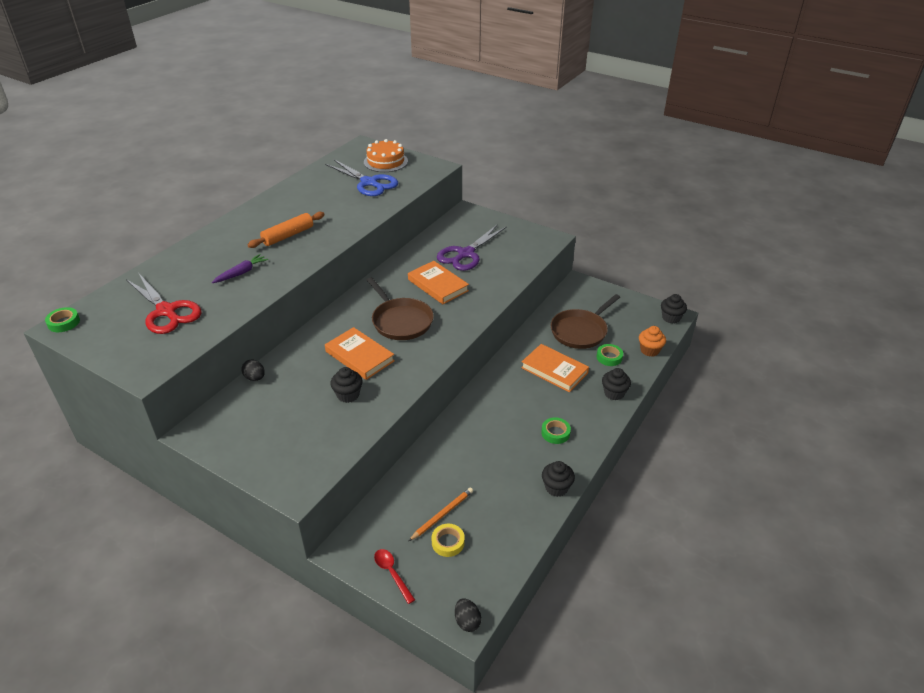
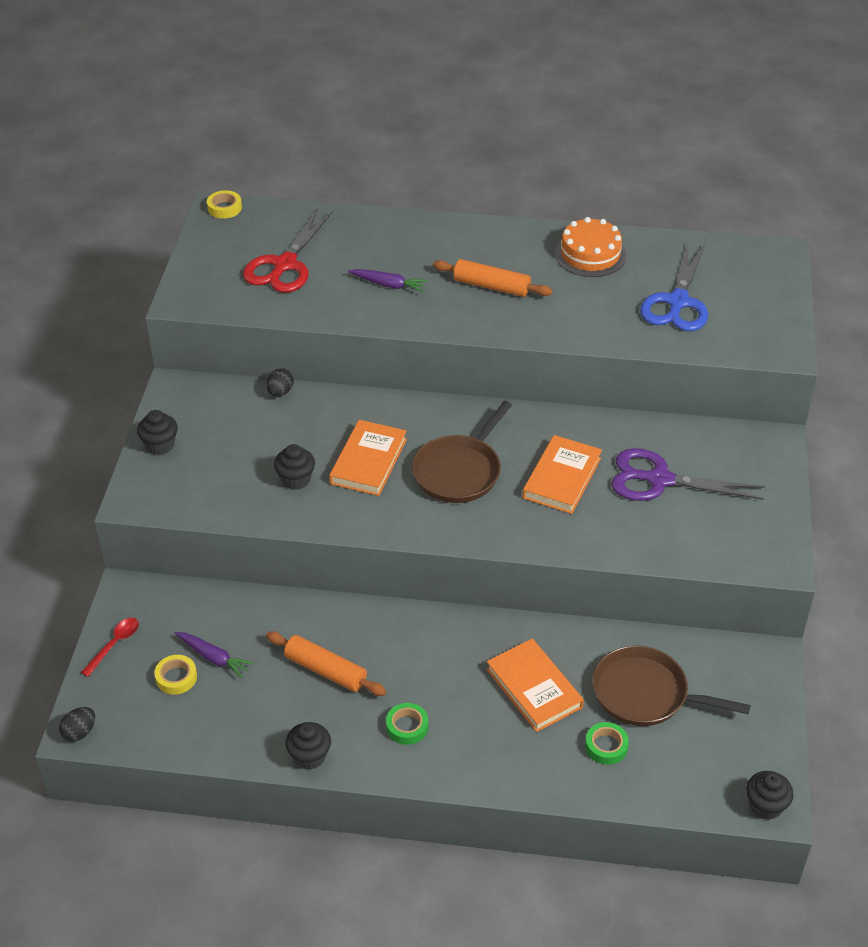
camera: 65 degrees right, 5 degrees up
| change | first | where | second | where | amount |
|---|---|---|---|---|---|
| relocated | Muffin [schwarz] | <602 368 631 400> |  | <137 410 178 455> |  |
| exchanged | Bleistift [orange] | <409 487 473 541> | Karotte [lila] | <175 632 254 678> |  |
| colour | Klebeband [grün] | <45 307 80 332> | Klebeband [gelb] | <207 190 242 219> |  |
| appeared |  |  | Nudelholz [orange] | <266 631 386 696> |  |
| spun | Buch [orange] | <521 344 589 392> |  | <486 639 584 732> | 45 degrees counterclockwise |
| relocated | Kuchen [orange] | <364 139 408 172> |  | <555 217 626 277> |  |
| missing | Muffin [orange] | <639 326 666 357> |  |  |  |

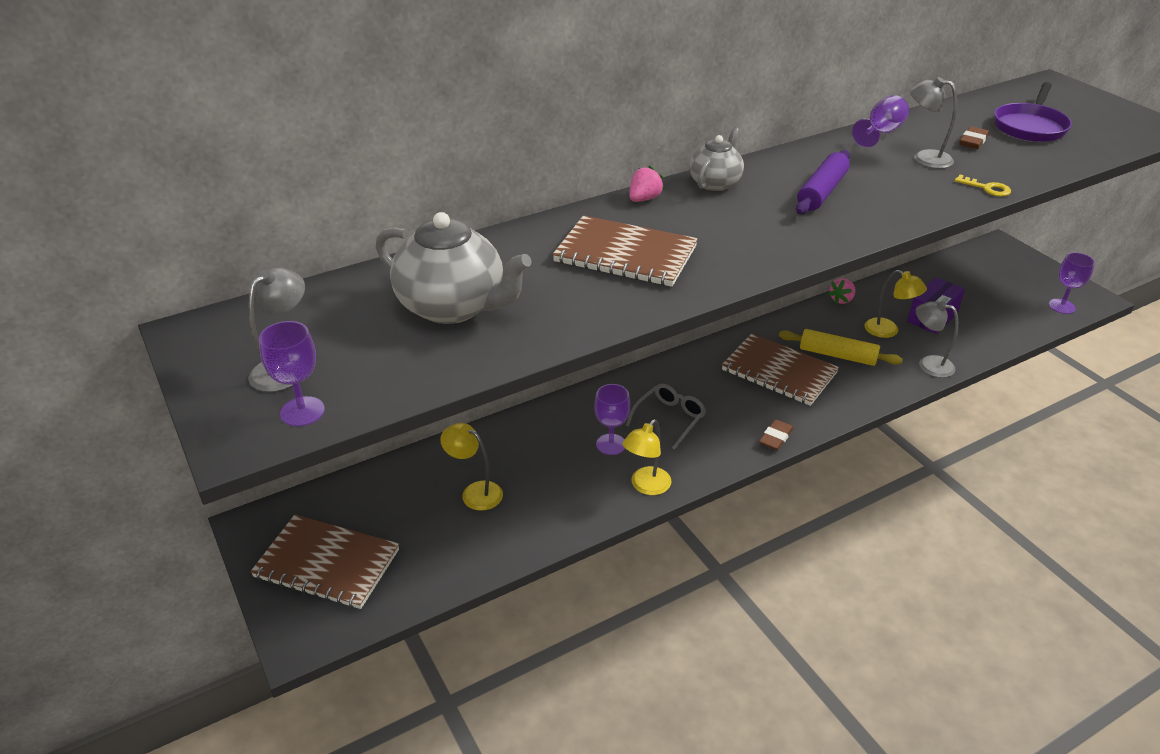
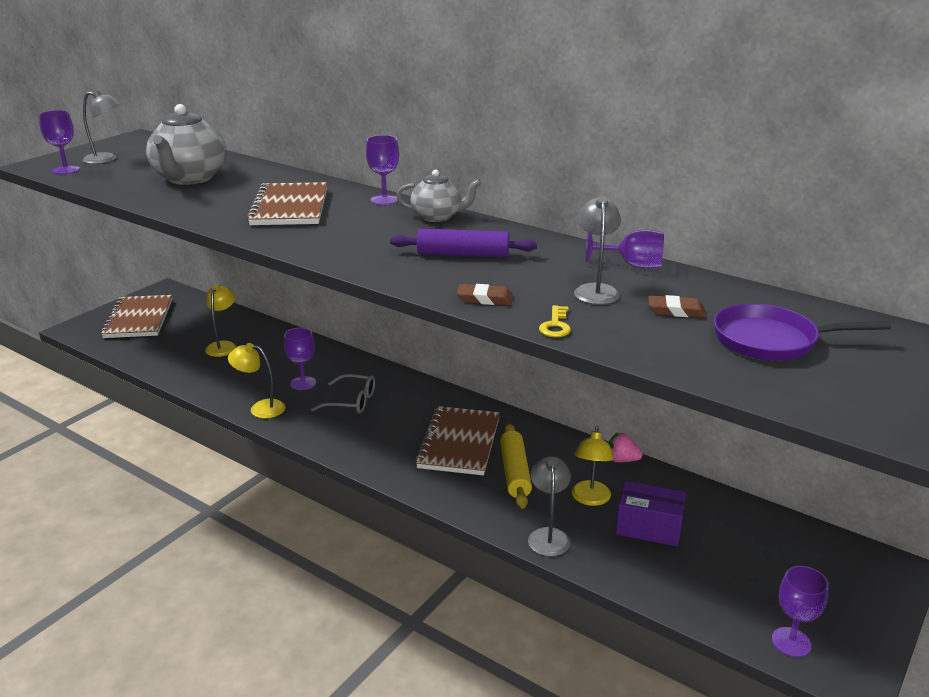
camera: 65 degrees right, 10 degrees down
| change | first | where | second | where | amount |
|---|---|---|---|---|---|
| exchanged | Erdbeere [rosa] | <629 166 664 202> | Kelch [lila] | <366 135 399 205> |  |
| relocated | Radiergummi [braun] | <759 419 793 450> |  | <457 284 513 305> |  |

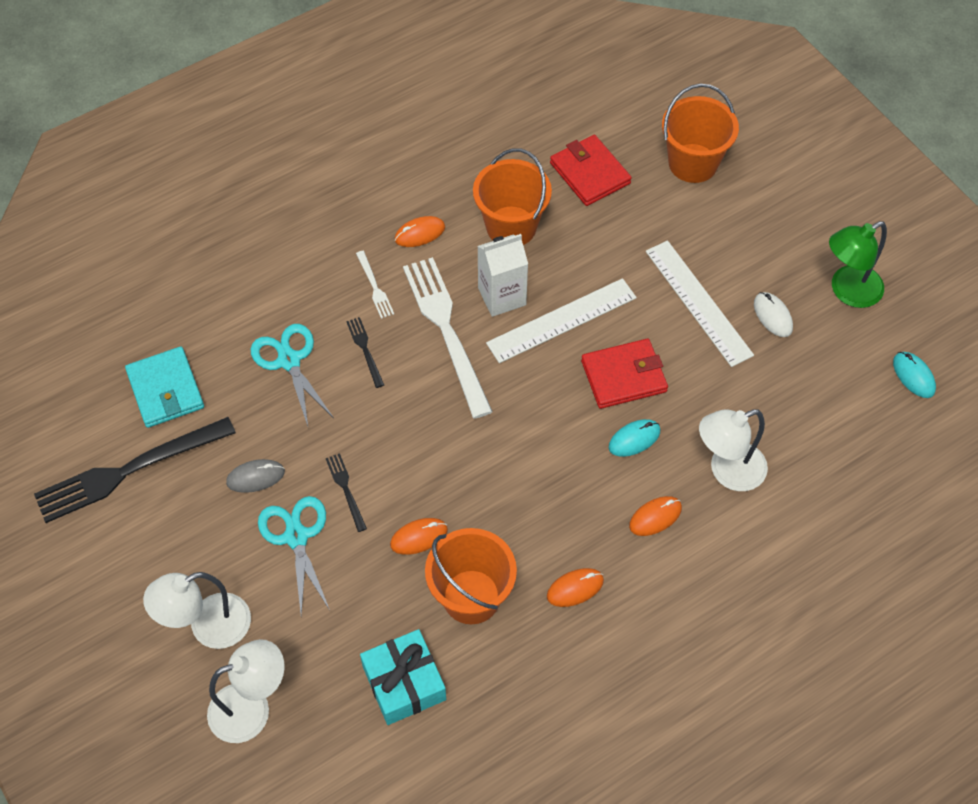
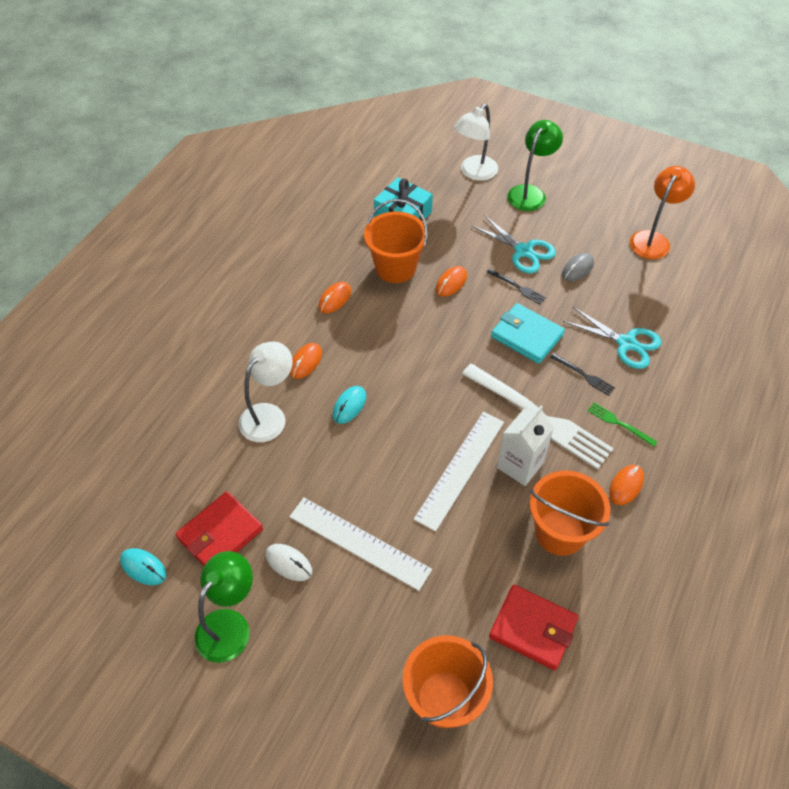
camera: 150 degrees right, 5 degrees down
| change | first | where | second | where | amount |
|---|---|---|---|---|---|
| relocated | Geldbörse [rot] | <581 339 668 409> |  | <175 491 263 566> |  |
| relocated | Geldbörse [türkis] | <125 347 204 428> |  | <491 303 565 364> |  |
| colour | Lampe [weiß] | <143 572 251 649> | Lampe [grün] | <507 120 563 211> |  |
| colour | Gabel [weiß] | <356 251 394 319> | Gabel [grün] | <587 403 657 447> |  |
| exchanged | Gabel [schwarz] | <34 417 236 523> | Lampe [orange] | <630 166 695 259> |  |

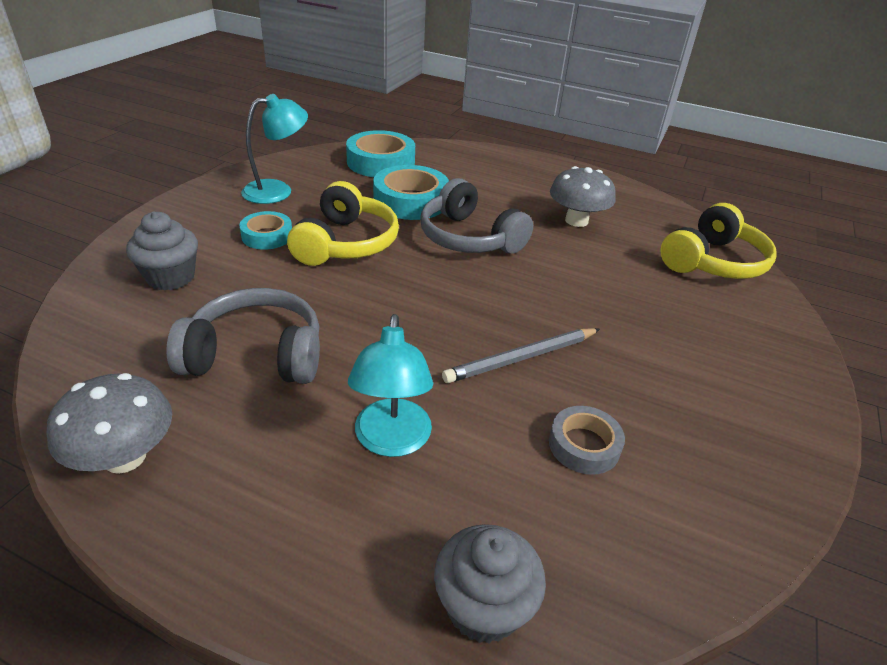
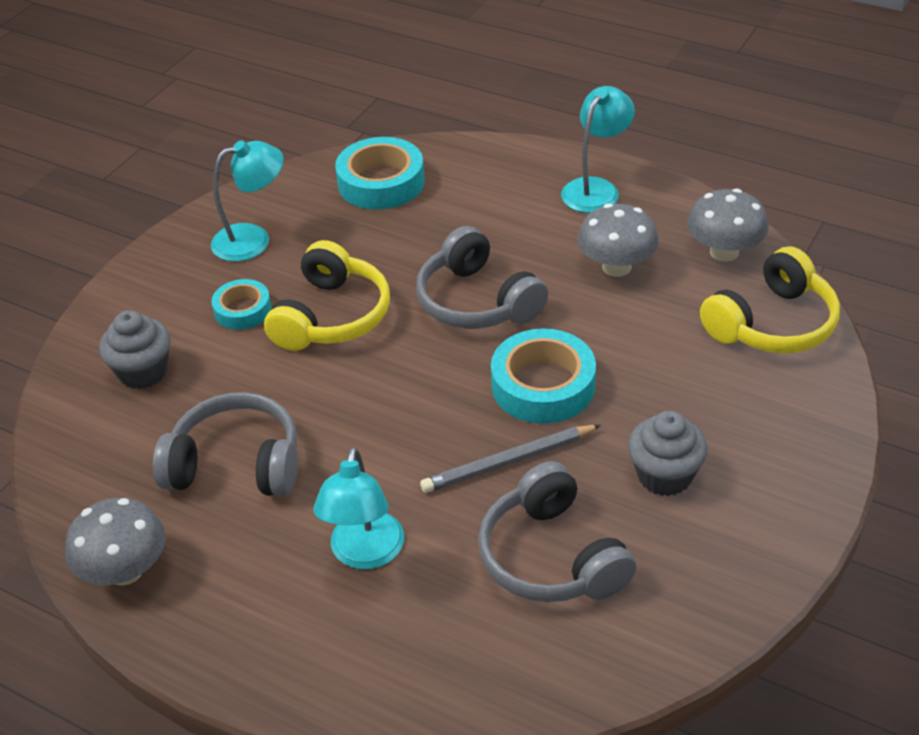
camera: 10 degrees right, 5 degrees up
| change | first | where | second | where | amount |
|---|---|---|---|---|---|
| exchanged | Klebeband [grau] | <549 406 625 475> | Kopfhörer [grau] | <478 461 636 602> |  |
| relocated | Klebeband [türkis] | <373 165 449 220> |  | <491 328 596 424> |  |
| appeared |  |  | Lampe [türkis] | <561 86 635 213> |  |
| relocated | Muffin [grau] | <434 524 546 643> |  | <628 411 707 496> |  |
| appeared |  |  | Pilz [grau] | <687 189 769 262> |  |

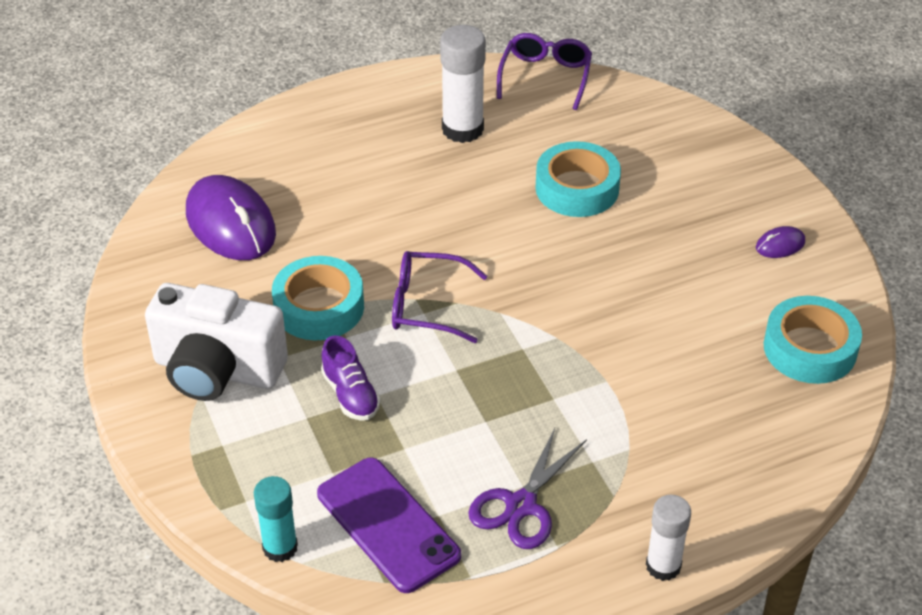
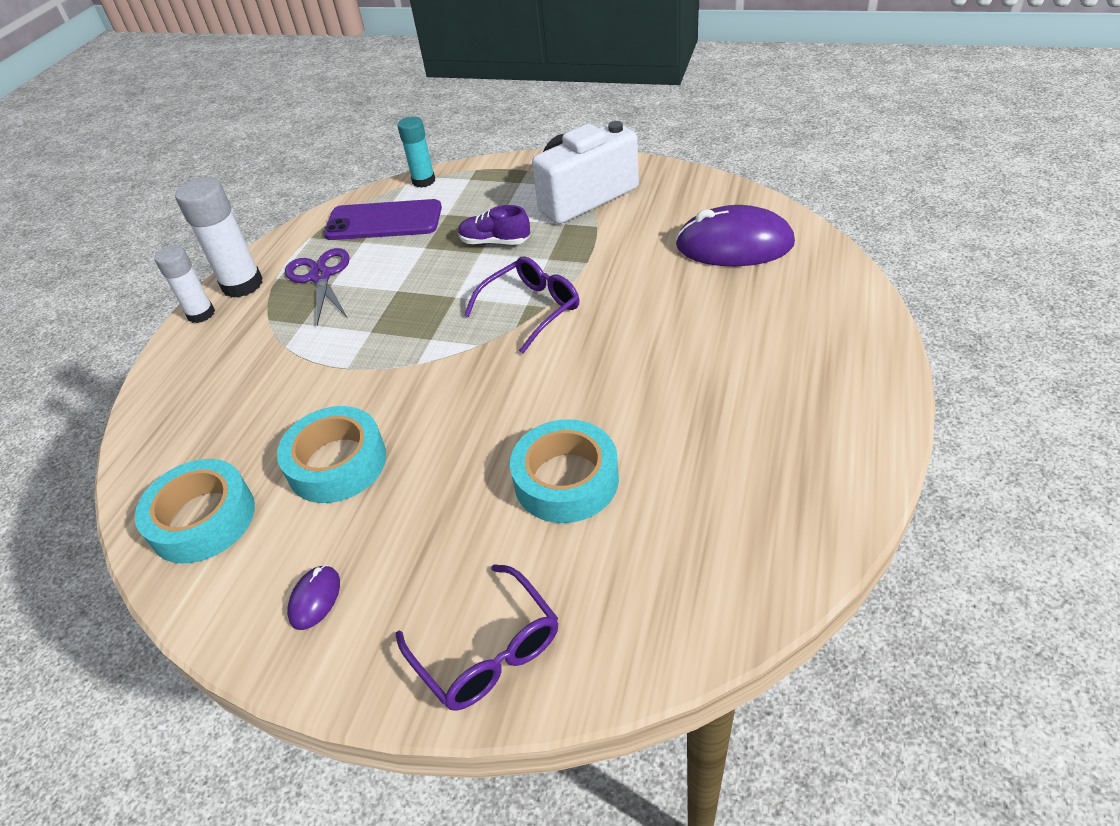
camera: 135 degrees right, 0 degrees up
| change | first | where | second | where | amount |
|---|---|---|---|---|---|
| relocated | Klebestift [weiß] | <440 25 486 143> |  | <175 177 263 298> |  |
| relocated | Klebeband [türkis] | <272 256 364 340> |  | <277 406 386 503> |  |
| relocated | Brille [lila] | <497 33 592 110> |  | <396 564 558 711> |  |

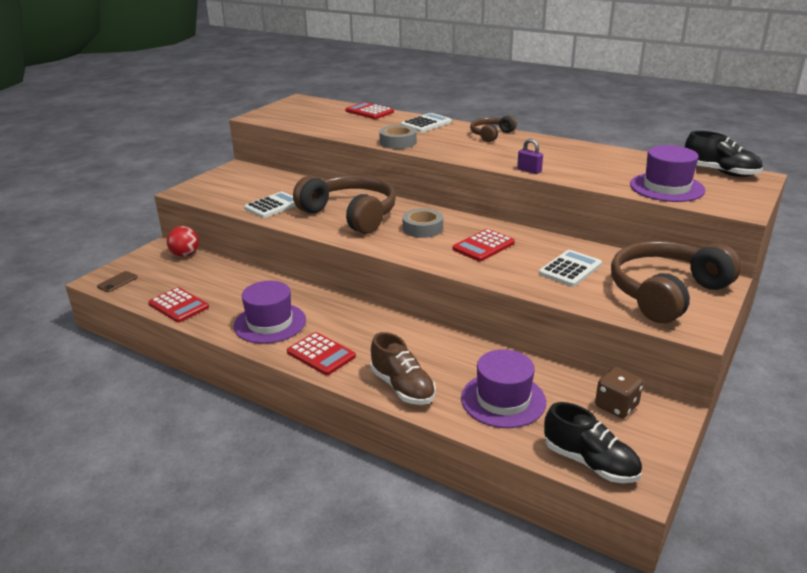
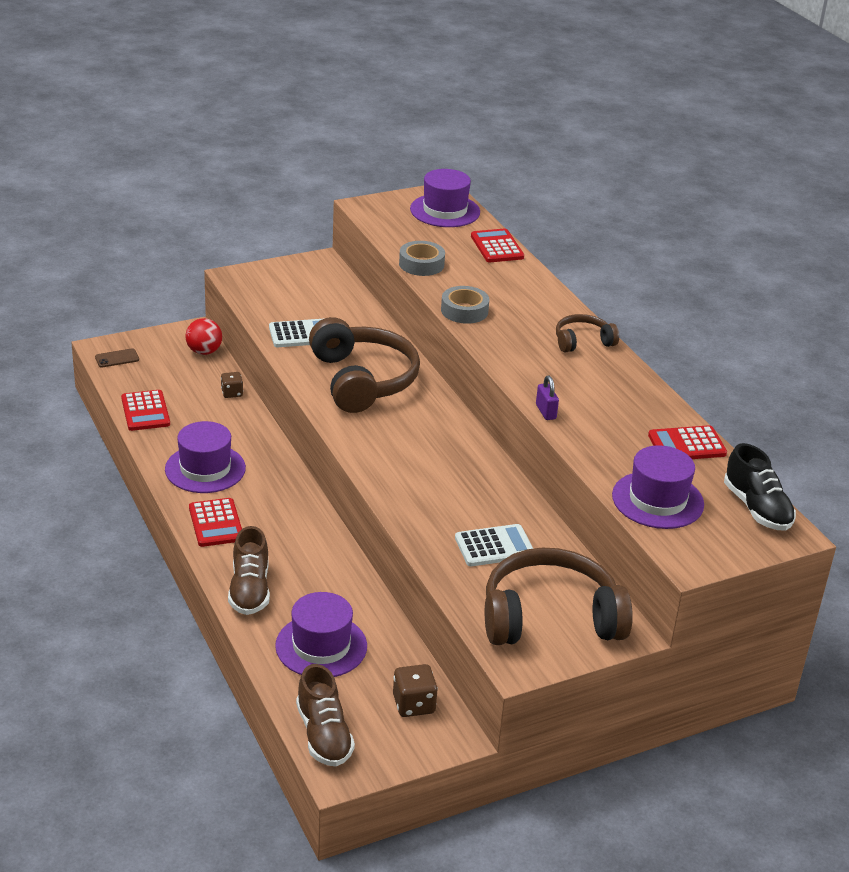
camera: 30 degrees right, 5 degrees up
| change | first | where | second | where | amount |
|---|---|---|---|---|---|
| appeared |  |  | Spielwürfel [braun] | <221 372 243 398> |  |
| colour | Schuh [schwarz] | <544 402 642 483> | Schuh [braun] | <296 664 355 767> |  |
| relocated | Klebeband [grau] | <403 208 443 238> |  | <399 241 445 276> |  |
| appeared |  |  | Hut [lila] | <410 169 480 227> |  |
| relocated | Taschenrechner [rot] | <453 229 515 261> |  | <648 425 727 459> |  |
| missing | Taschenrechner [weiß] | <401 113 452 132> |  |  |  |

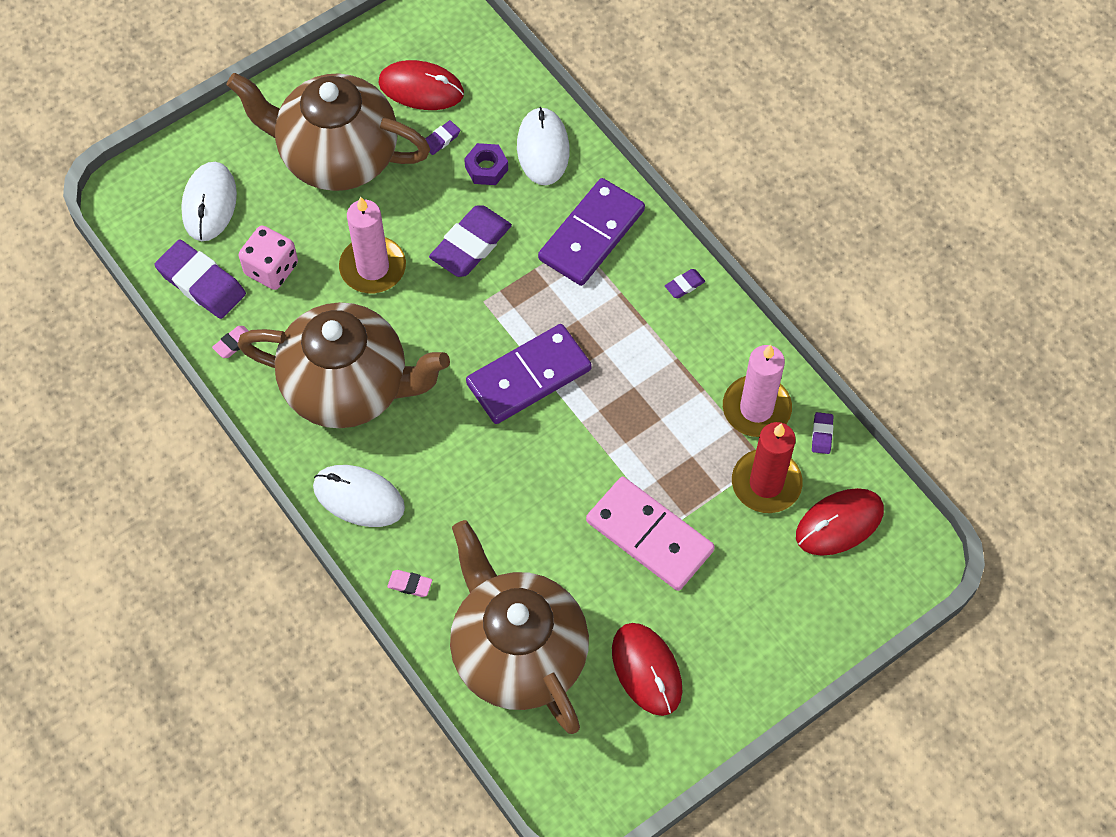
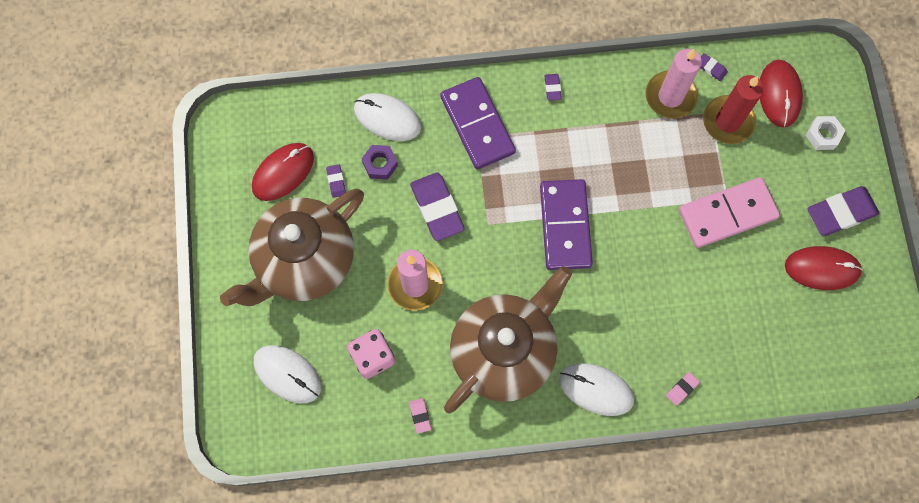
camera: 60 degrees left, 10 degrees up
| change | first | where | second | where | amount |
|---|---|---|---|---|---|
| spun | Computermaus [weiß] | <313 465 405 527> |  | <559 363 634 416> | 60 degrees clockwise |
| appeared |  |  | Sechskantmutter [weiß] | <806 116 845 150> |  |
| relocated | Radiergummi [lila] | <154 240 246 319> |  | <807 186 879 236> |  |
| missing | Teekanne [braun] | <450 520 589 734> |  |  |  |

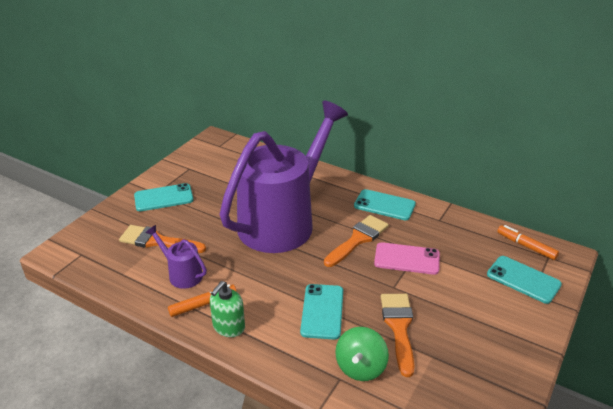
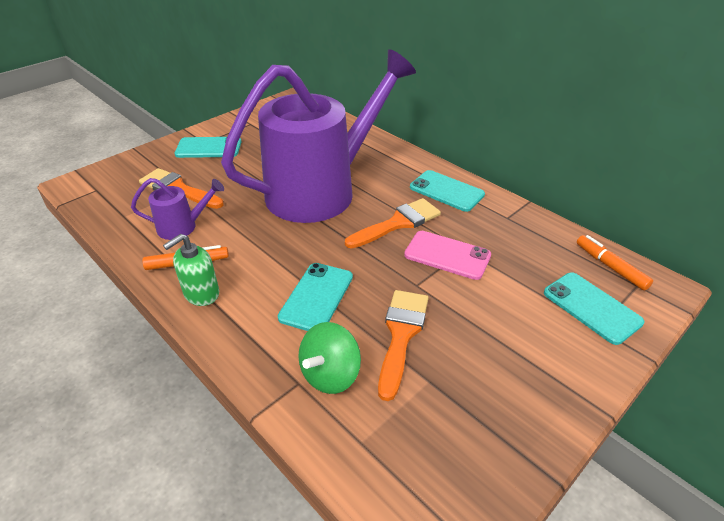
camera: 15 degrees right, 5 degrees up
| change | first | where | second | where | amount |
|---|---|---|---|---|---|
| spun | Gießkanne [lila] | <145 225 207 289> |  | <131 178 224 240> | 120 degrees clockwise |

